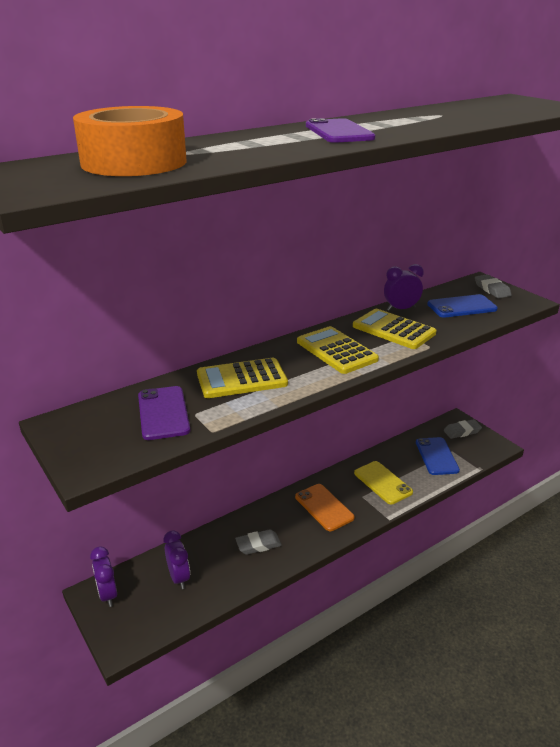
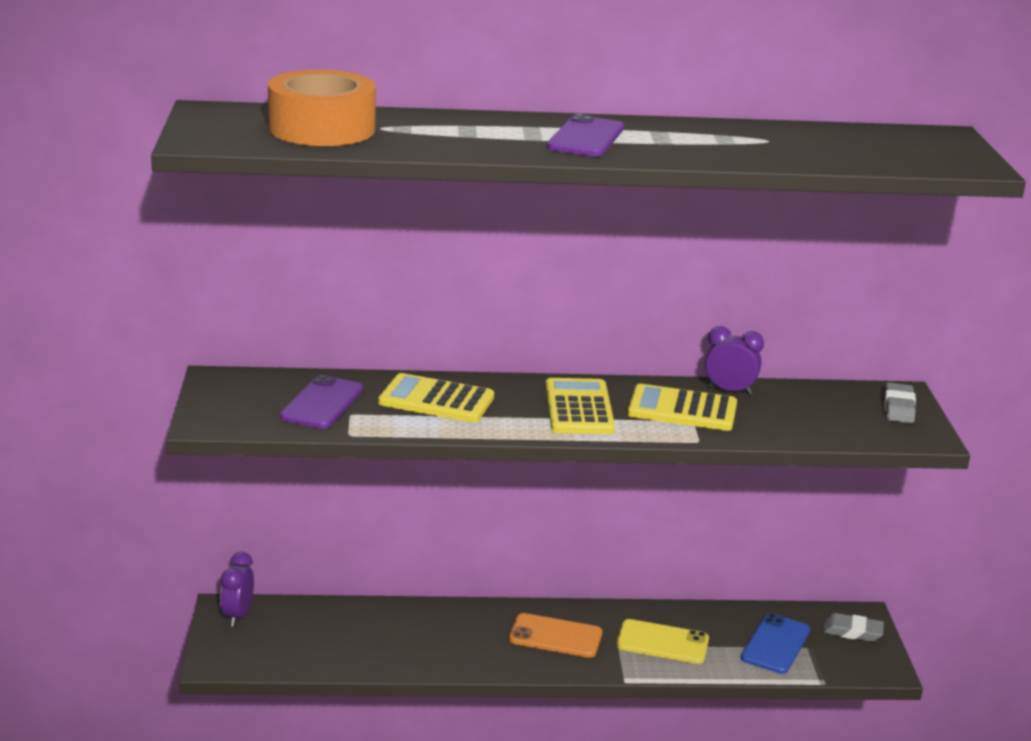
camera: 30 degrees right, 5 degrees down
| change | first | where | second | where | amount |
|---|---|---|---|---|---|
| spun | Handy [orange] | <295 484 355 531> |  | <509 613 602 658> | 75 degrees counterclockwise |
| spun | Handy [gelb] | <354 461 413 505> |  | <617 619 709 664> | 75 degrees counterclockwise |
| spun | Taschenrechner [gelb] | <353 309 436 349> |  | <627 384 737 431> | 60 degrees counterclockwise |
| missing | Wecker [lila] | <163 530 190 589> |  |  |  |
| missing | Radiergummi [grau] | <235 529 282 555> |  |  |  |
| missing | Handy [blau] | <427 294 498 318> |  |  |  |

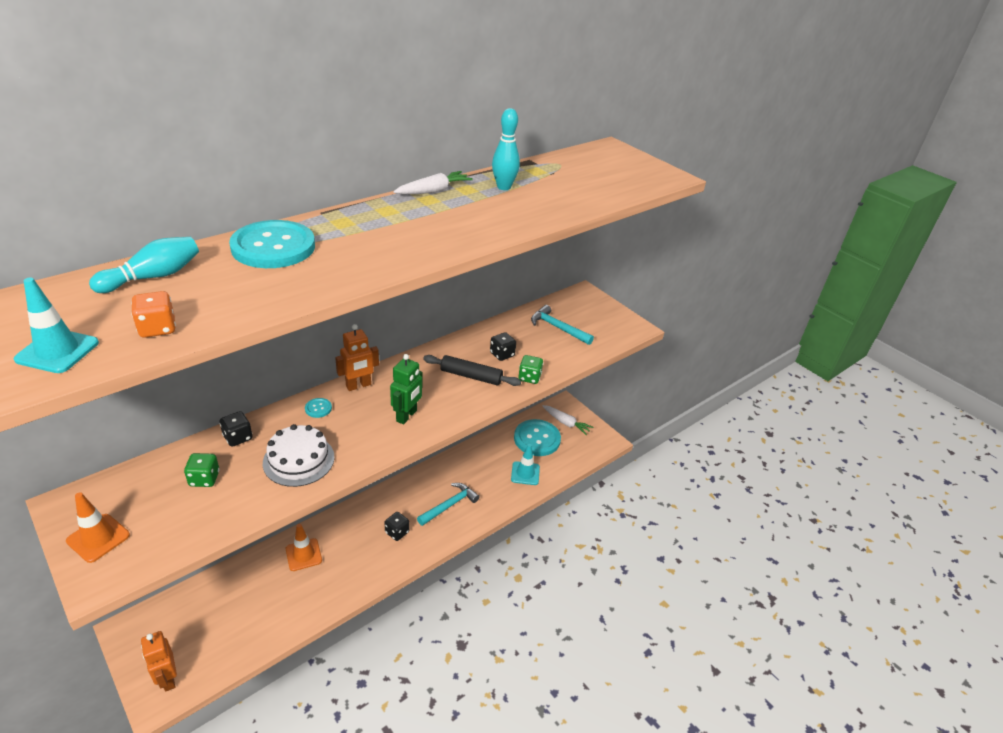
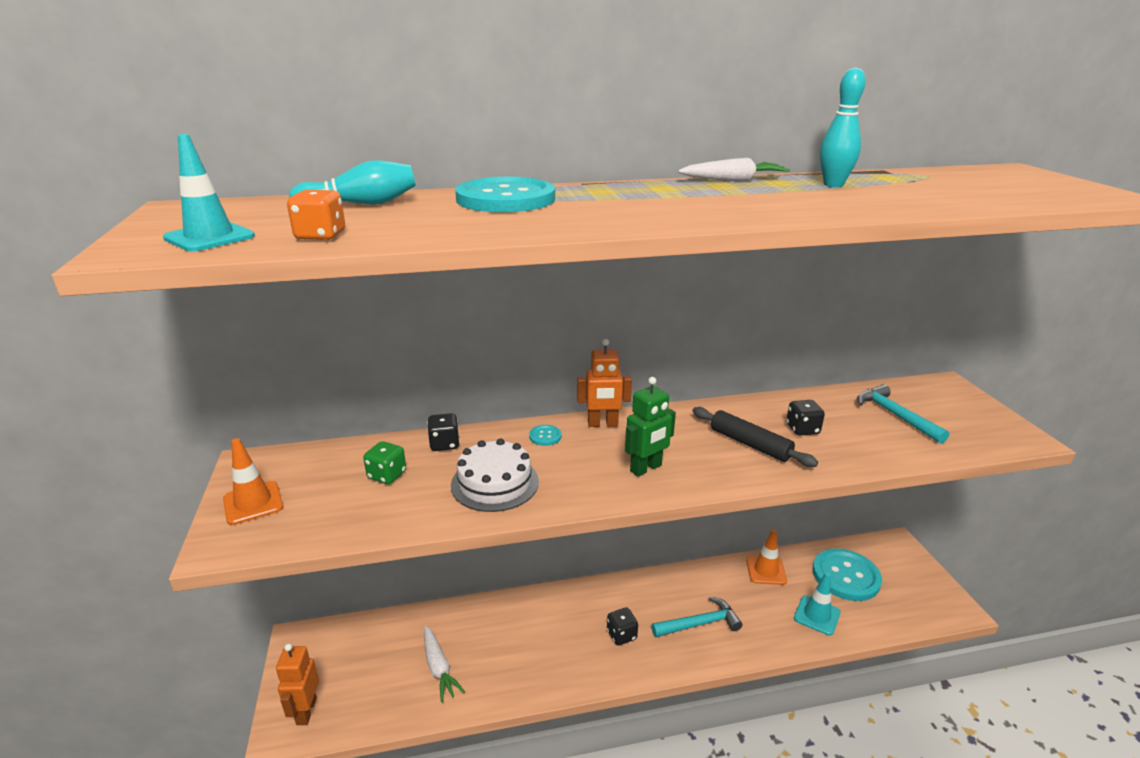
camera: 30 degrees right, 10 degrees down
| change | first | where | second | where | amount |
|---|---|---|---|---|---|
| relocated | Karotte [weiß] | <543 405 593 435> |  | <424 626 465 702> |  |
| relocated | Leitkegel [orange] | <286 524 322 571> |  | <746 529 787 585> |  |
| missing | Spielwürfel [grün] | <519 355 543 384> |  |  |  |

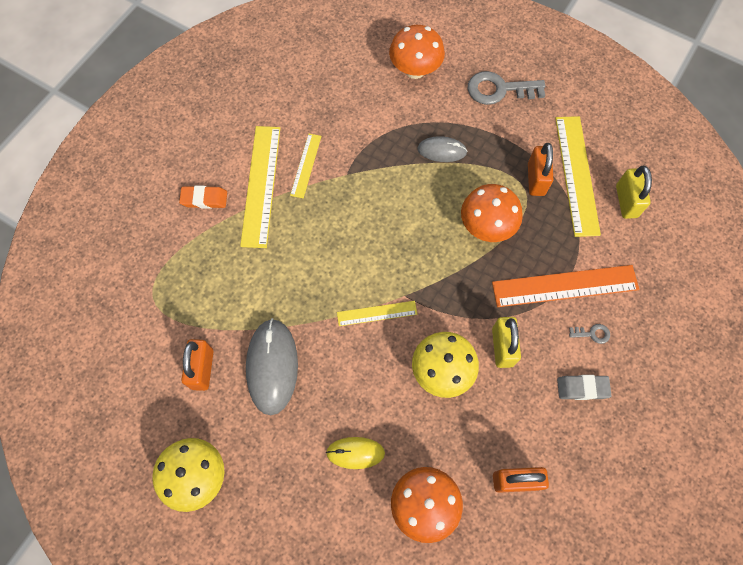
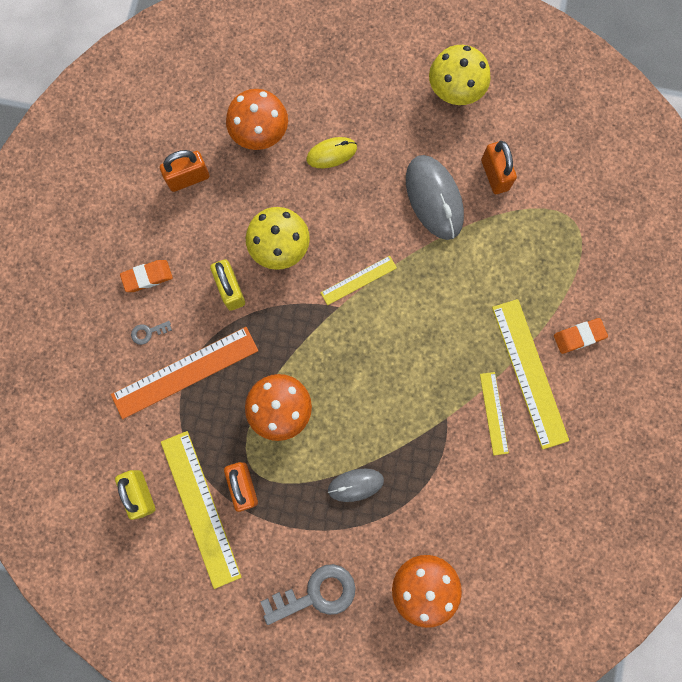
camera: 160 degrees right, 10 degrees up
| change | first | where | second | where | amount |
|---|---|---|---|---|---|
| colour | Radiergummi [grau] | <557 375 611 400> | Radiergummi [orange] | <120 260 173 292> |  |

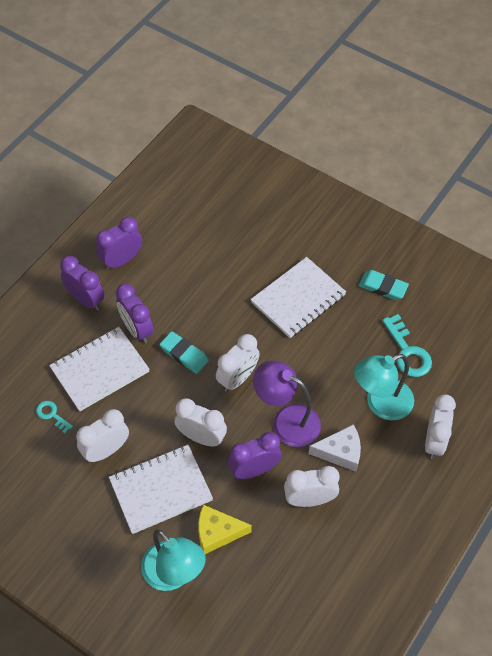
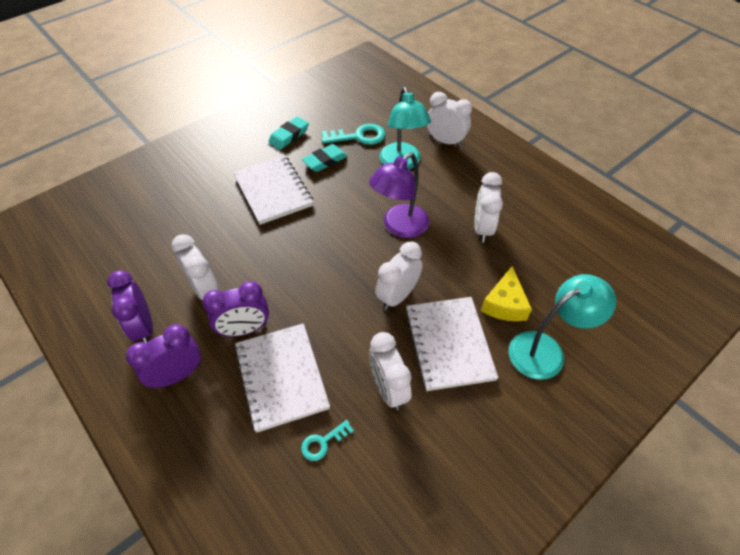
camera: 75 degrees left, 5 degrees down
| change | first | where | second | where | amount |
|---|---|---|---|---|---|
| relocated | Wecker [weiß] | <216 334 260 392> |  | <172 234 218 300> |  |
| relocated | Radiergummi [türkis] | <160 331 209 374> |  | <302 144 348 172> |  |
| missing | Wecker [lila] | <228 432 282 479> |  |  |  |
| missing | Käse [weiß] | <309 424 361 472> |  |  |  |

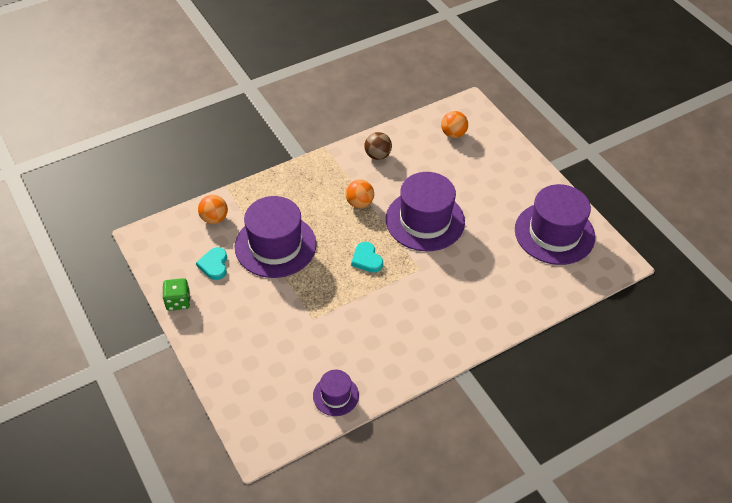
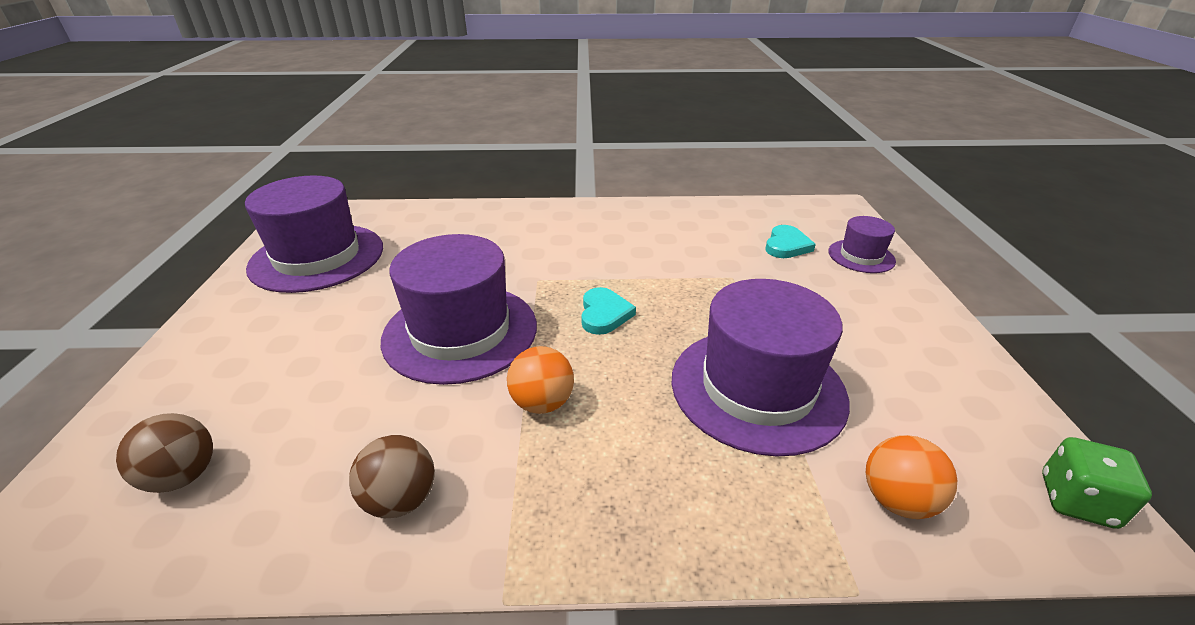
camera: 150 degrees left, 15 degrees down
| change | first | where | second | where | amount |
|---|---|---|---|---|---|
| colour | Ball [orange] | <441 111 468 138> | Ball [braun] | <116 413 213 493> |  |
| relocated | Herz [türkis] | <196 247 227 280> |  | <765 225 816 258> |  |
| relocated | Hut [lila] | <313 370 359 416> |  | <828 216 896 273> |  |
| relocated | Spielwürfel [grün] | <162 278 190 311> |  | <1042 437 1152 529> |  |

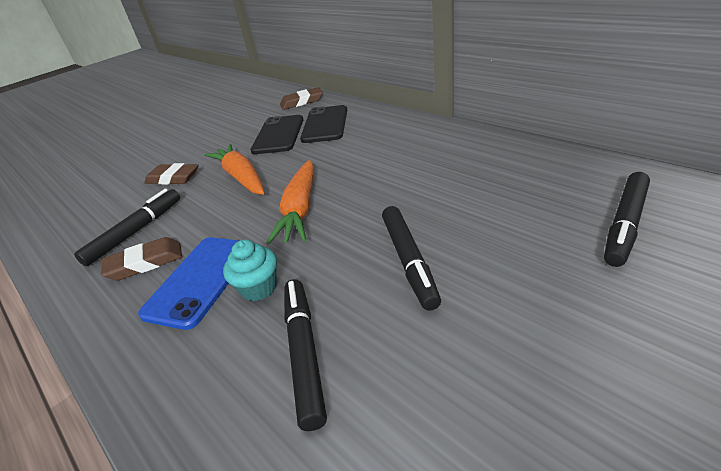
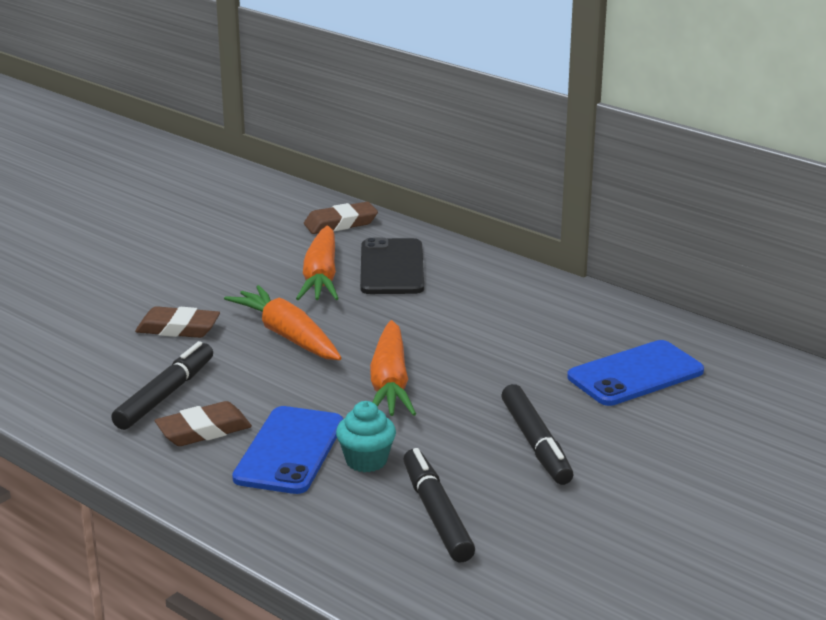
camera: 10 degrees left, 10 degrees down
| change | first | where | second | where | amount |
|---|---|---|---|---|---|
| exchanged | Handy [schwarz] | <250 115 303 154> | Karotte [orange] | <296 226 339 300> |  |
| appeared |  |  | Handy [blau] | <567 340 704 406> |  |
| missing | Filzstift [schwarz] | <604 172 650 267> |  |  |  |

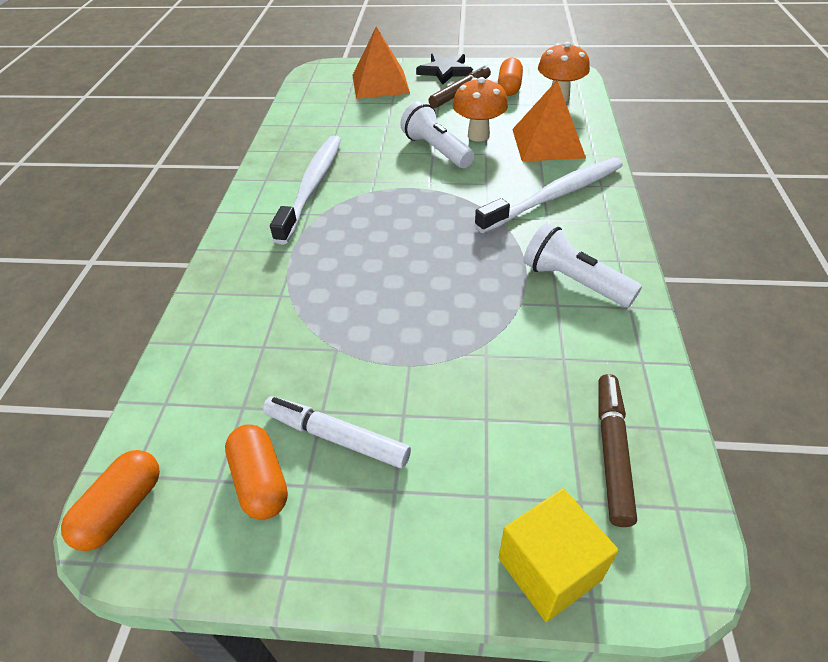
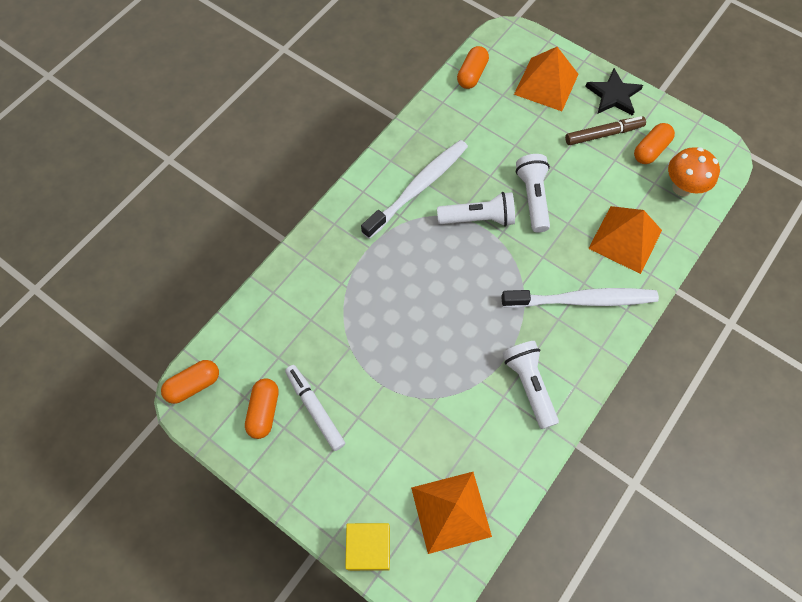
camera: 30 degrees right, 20 degrees up
| change | first | where | second | where | amount |
|---|---|---|---|---|---|
| exchanged | Filzstift [braun] | <599 374 637 527> | Pyramide [orange] | <411 472 492 554> |  |
| appeared |  |  | Taschenlampe [weiß] | <437 192 515 227> |  |
| appeared |  |  | Kapsel [orange] | <457 46 489 89> |  |
| missing | Pilz [orange] | <453 77 508 141> |  |  |  |

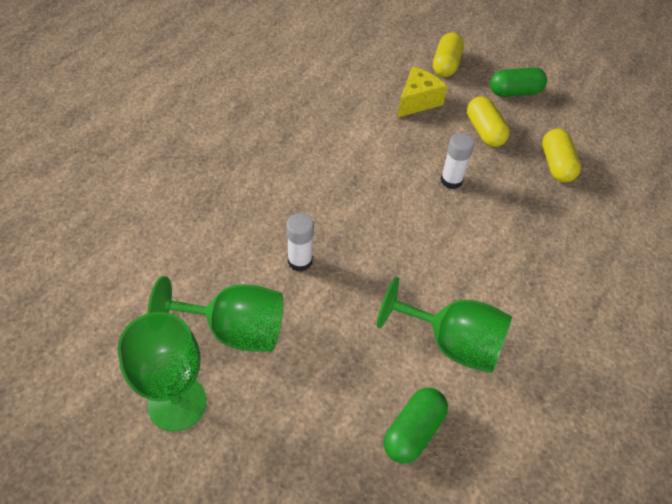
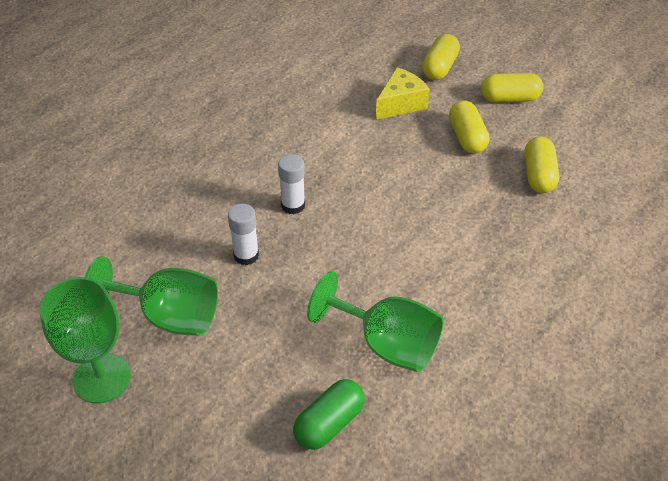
camera: 10 degrees right, 5 degrees down
| change | first | where | second | where | amount |
|---|---|---|---|---|---|
| relocated | Klebestift [weiß] | <440 133 474 189> |  | <278 154 305 214> |  |
| colour | Kapsel [grün] | <490 67 547 97> | Kapsel [gelb] | <481 73 544 103> |  |

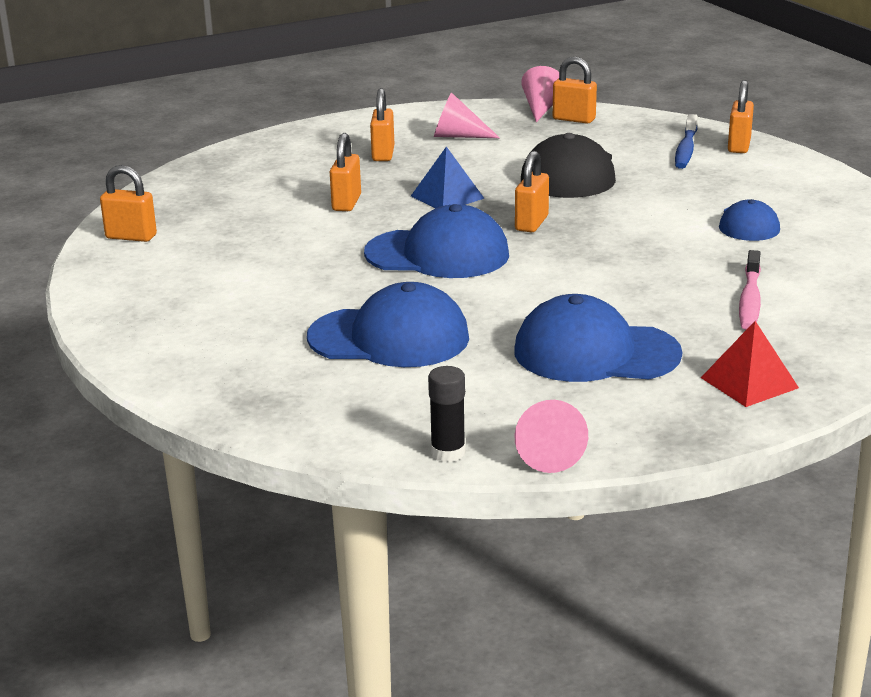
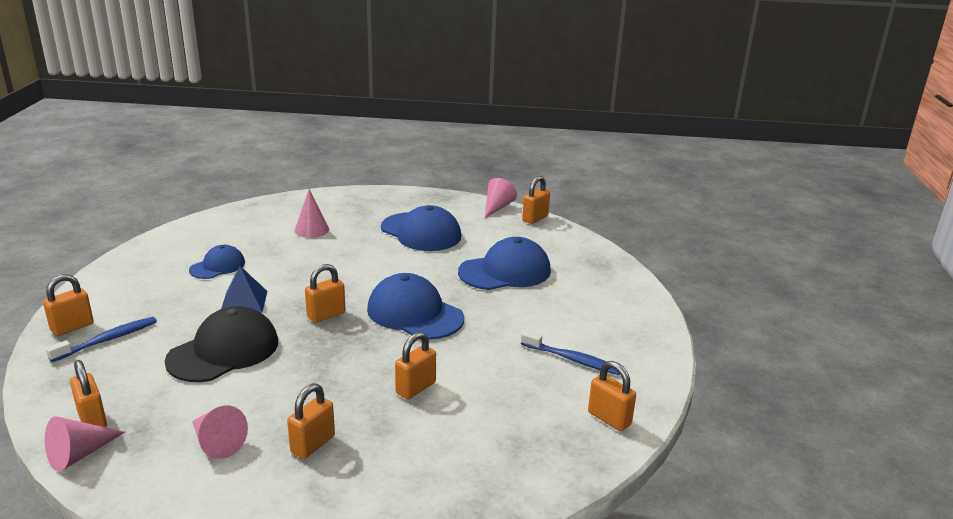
camera: 150 degrees left, 0 degrees up
| change | first | where | second | where | amount |
|---|---|---|---|---|---|
| relocated | Pyramide [blau] | <411 146 485 208> |  | <221 266 267 312> |  |
| exchanged | Zahnbürste [rosa] | <739 250 761 330> | Kegel [rosa] | <295 189 329 238> |  |
| spun | Kappe [blau] | <307 282 469 367> |  | <458 237 551 290> | 120 degrees clockwise |
| appeared |  |  | Zahnbürste [blau] | <521 331 620 375> |  |
| exchanged | Klebestift [schwarz] | <428 366 465 462> | Vorhängeschloss [orange] | <522 176 550 224> |  |
| missing | Pyramide [rot] | <701 321 799 407> |  |  |  |

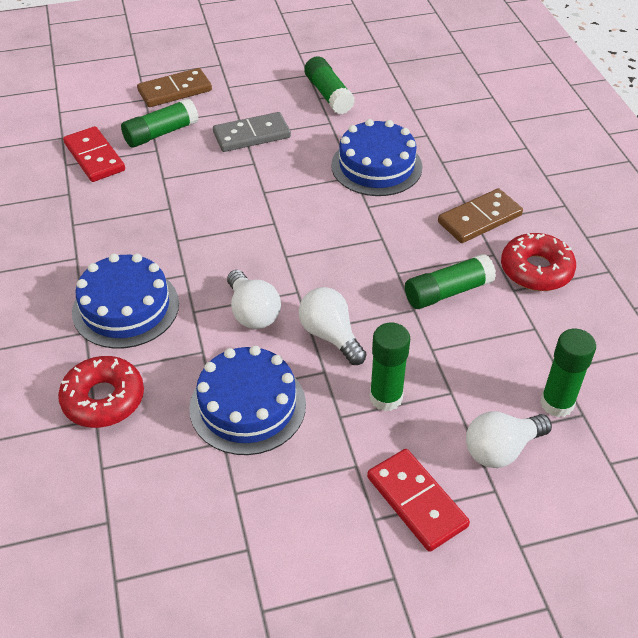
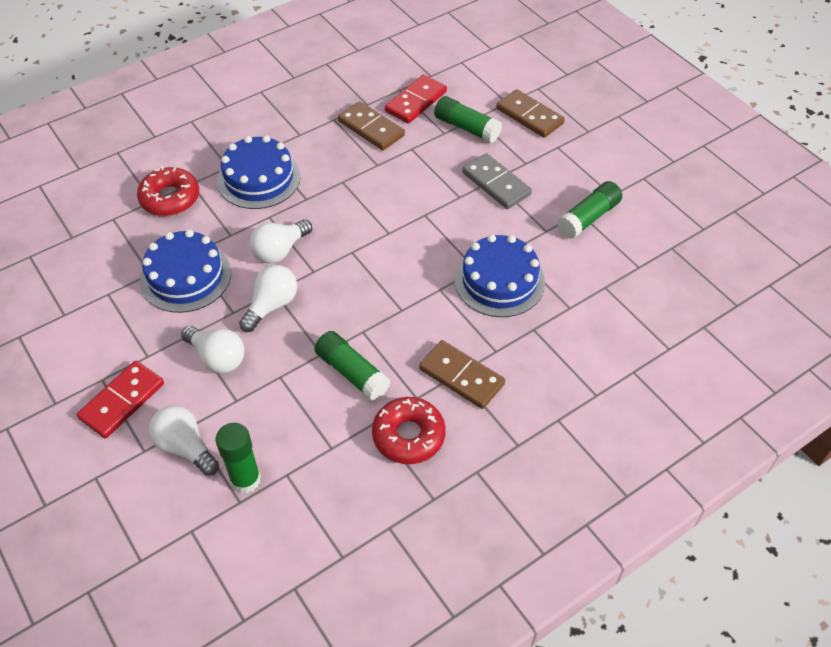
camera: 70 degrees right, 5 degrees up
| change | first | where | second | where | amount |
|---|---|---|---|---|---|
| exchanged | Klebestift [grün] | <370 323 410 411> | Glühbirne [weiß] | <181 326 245 373> |  |
| appeared |  |  | Dominostein [braun] | <338 101 405 150> |  |

